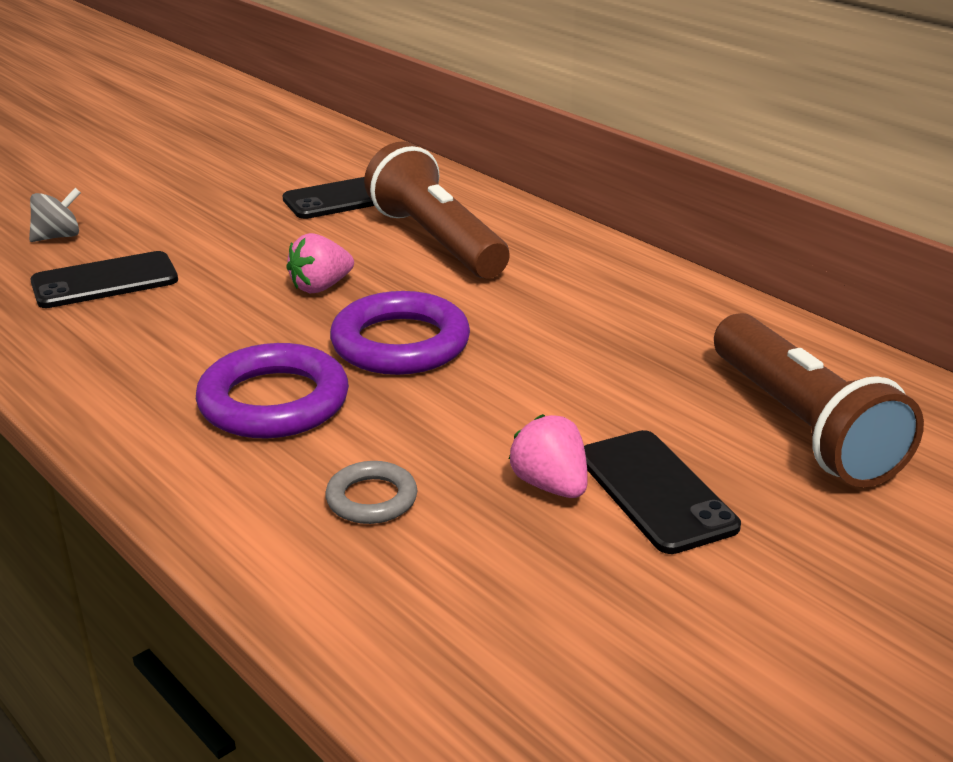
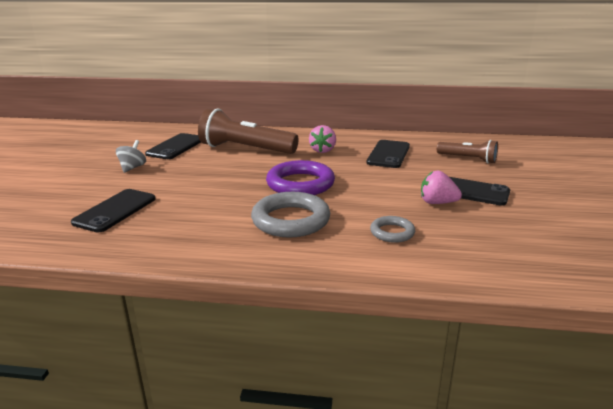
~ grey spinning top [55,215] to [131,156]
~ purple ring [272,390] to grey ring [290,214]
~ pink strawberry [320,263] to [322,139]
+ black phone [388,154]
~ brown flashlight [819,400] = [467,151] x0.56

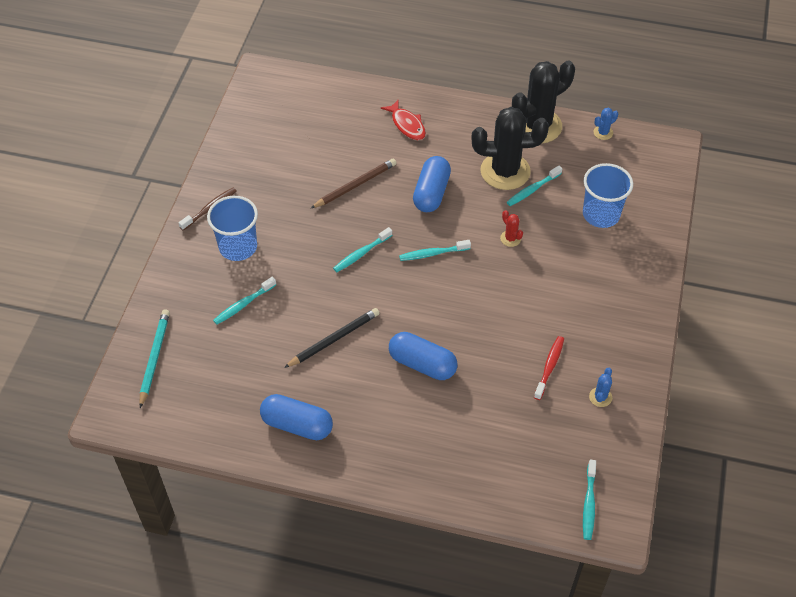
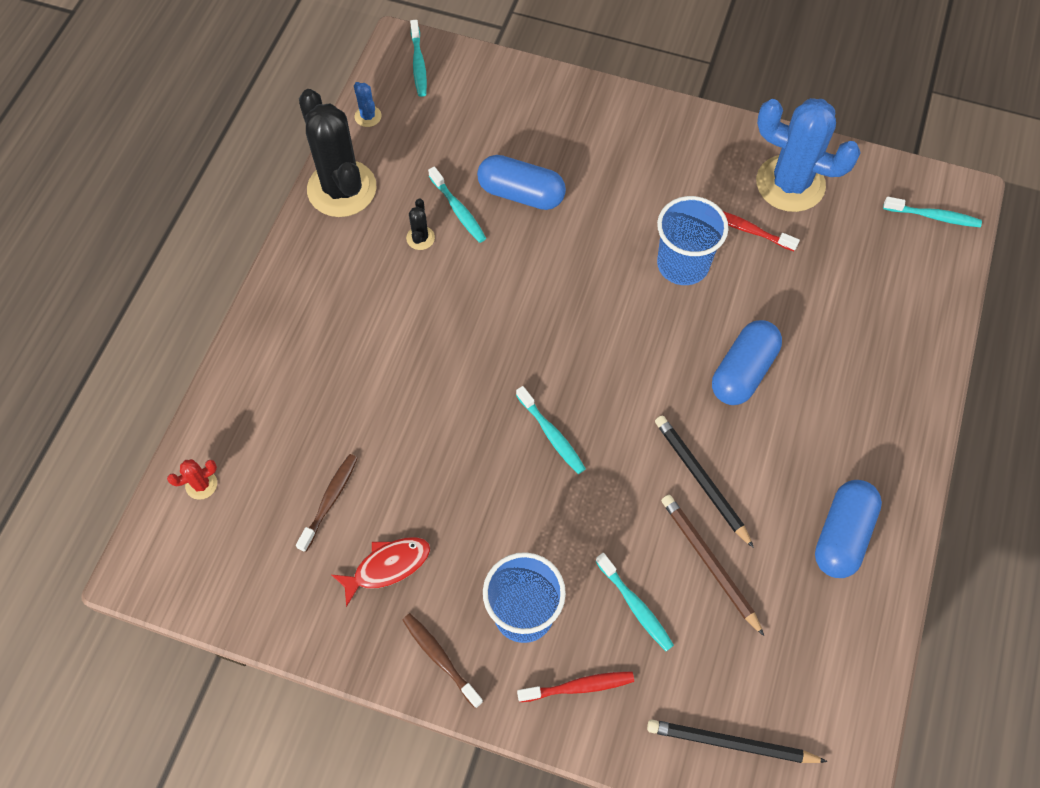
~ red cactus [511,228] to [192,479]
+ brown toothbrush [327,503]
~ red fish [403,119] to [381,572]
~ black cactus [510,148] = [420,224] x0.40
~ turquoise toothbrush [435,250] to [418,58]
~ blue capsule [432,184] to [521,182]
+ red toothbrush [575,686]
~ turquoise pencil [154,358] to black pencil [737,741]
~ blue cup [608,195] to [693,240]
~ brown pencil [353,183] to [712,565]
~ blue cactus [600,387] = [808,155] x2.48

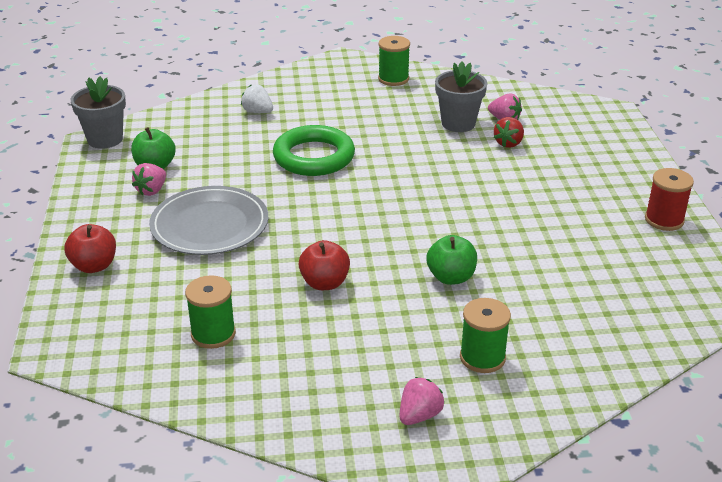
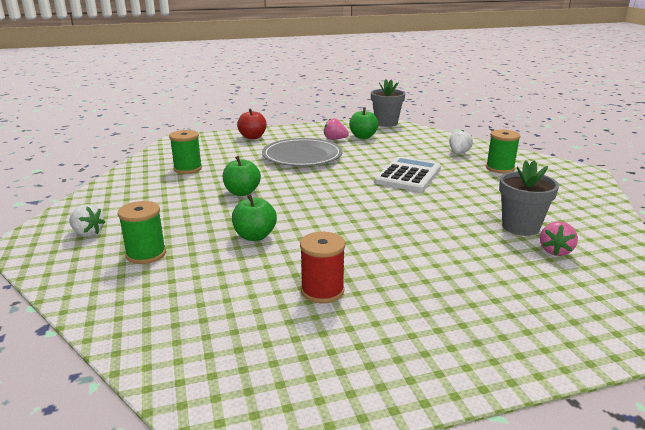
~ pink strawberry [422,401] to white strawberry [87,220]
~ red apple [324,265] to green apple [242,176]
~ red spool [669,199] to [322,267]
~ green ring [314,150] to white calculator [407,174]
~ green spool [394,61] to [503,151]
- red strawberry [509,132]

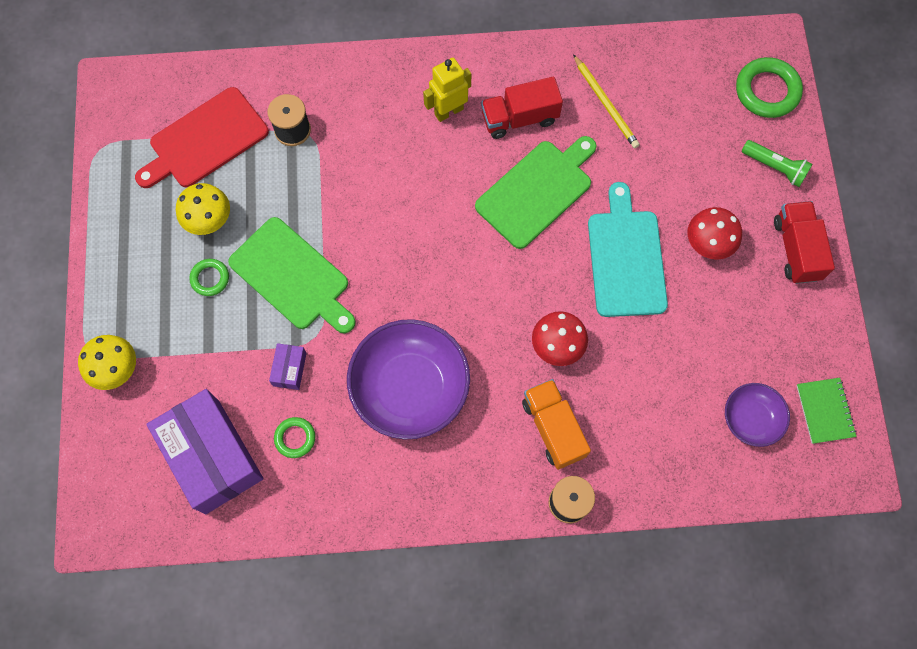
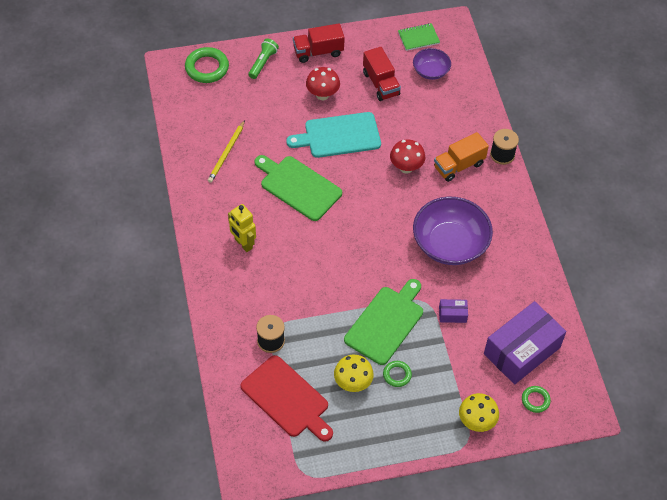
~ yellow pencil [606,101] = [226,151] 150 degrees clockwise
~ red truck [522,108] to [382,74]
~ green ring [294,437] to [536,399]

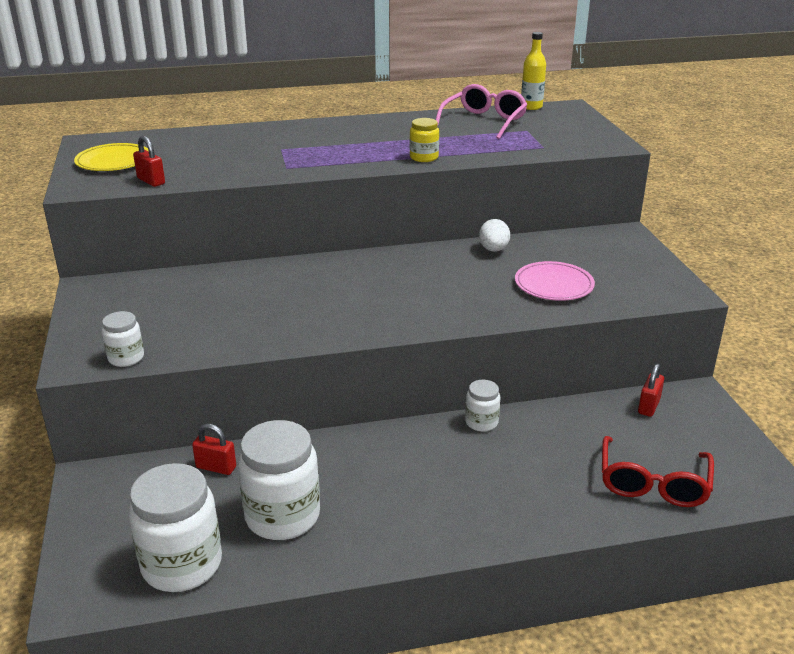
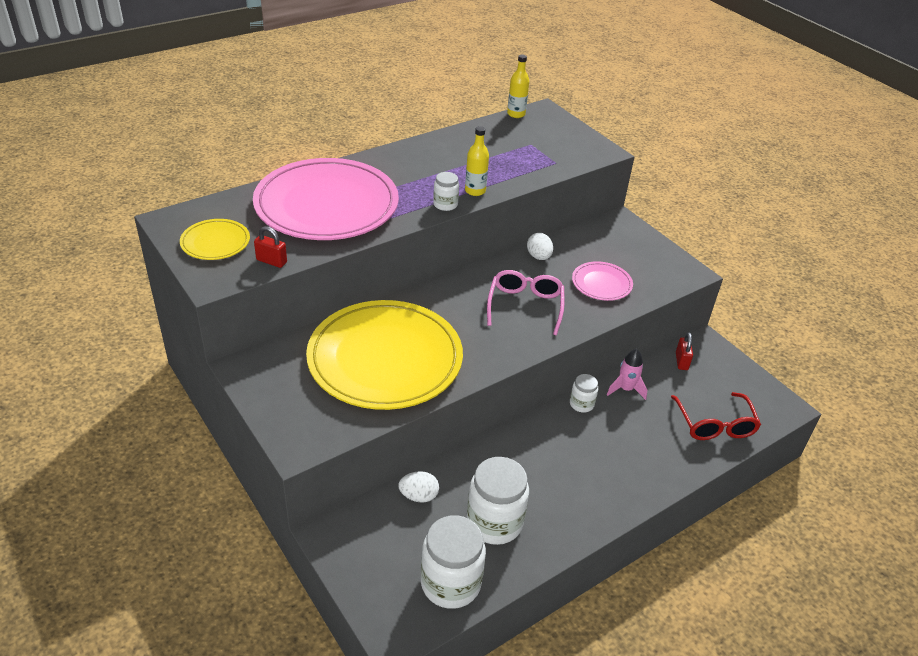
+ pink plate [326,199]
+ yellow plate [384,355]
~ red padlock [214,449] to white egg [418,487]
~ white jar [123,339] to [446,191]
~ yellow jar [424,140] to yellow bottle [477,161]
~ pink glasses [481,111] to [525,302]
+ pink rocket [627,374]

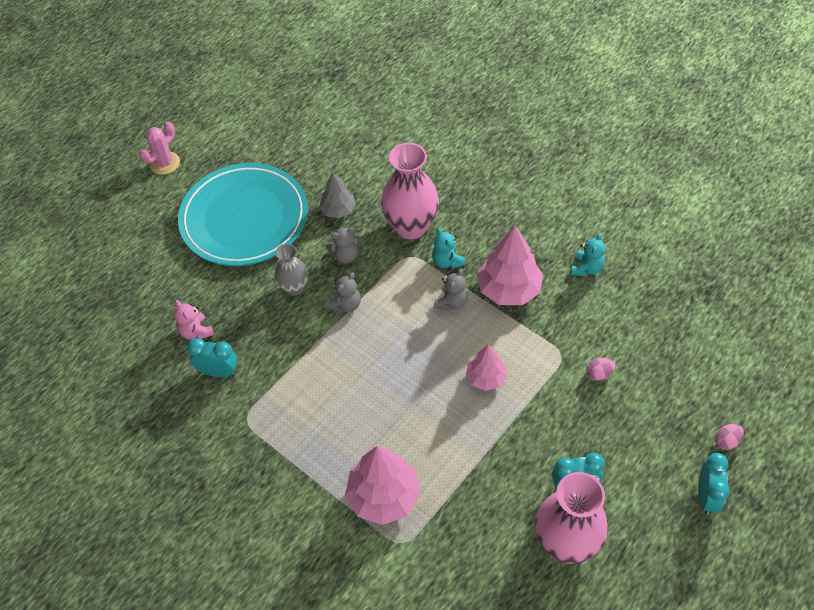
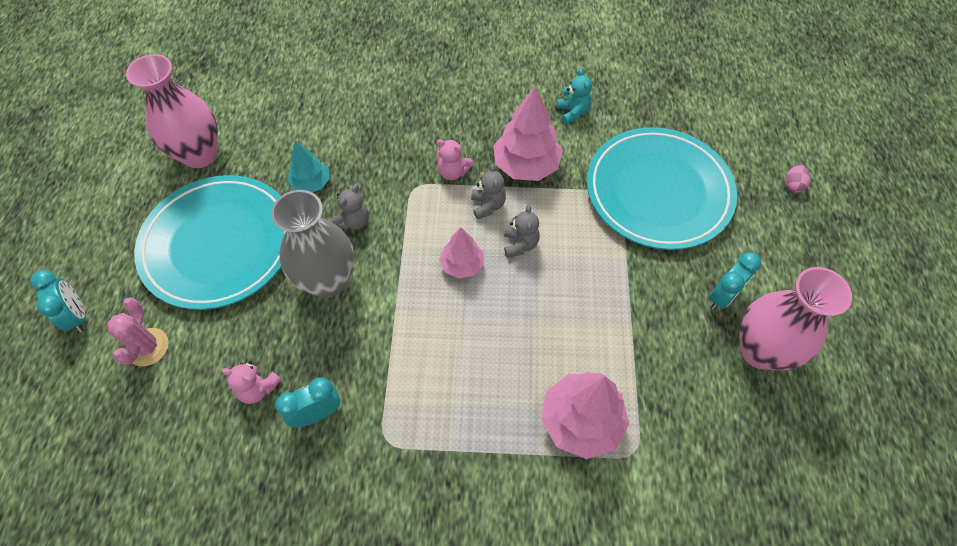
~ turquoise clock [714,484] to [58,301]
~ pink cactus [159,148] to [138,332]
~ pink vase [410,191] to [172,111]
~ grey vase [291,270] = [313,244] x1.78
~ grey tree [337,195] to turquoise tree [309,166]
~ turquoise teddy bear [449,248] to pink teddy bear [454,159]
~ pink tree [486,368] to [461,253]
~ grey teddy bear [344,292] to [522,231]
~ pink egg [600,369] to turquoise plate [662,188]

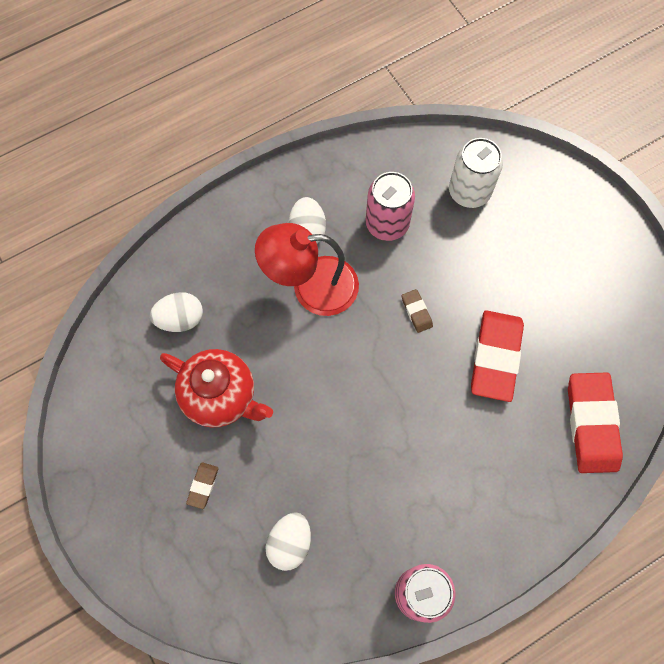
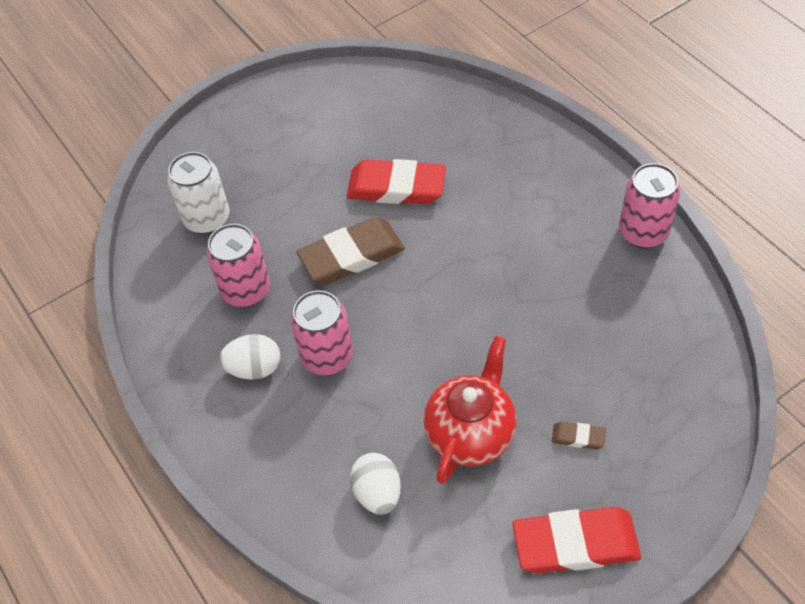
~ red lamp [307,269] to pink can [322,332]
~ brown eraser [417,311] = [350,250] x2.24
~ red eraser [595,423] to [576,540]
- white egg [288,541]

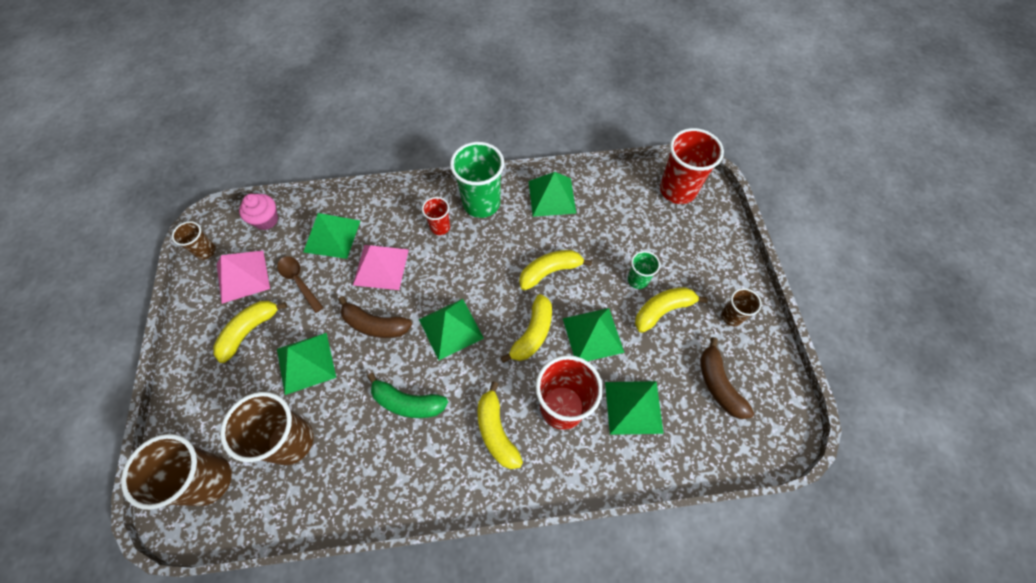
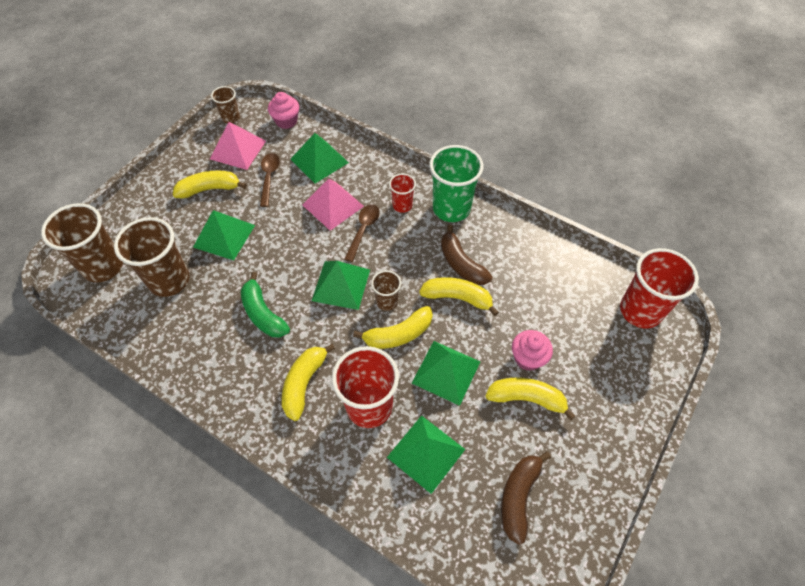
+ brown spoon [362,233]
~ brown cup [741,307] to [386,290]
~ brown banana [375,317] to [467,254]
~ green cup [644,270] to pink cupcake [532,350]
- green pyramid [552,194]

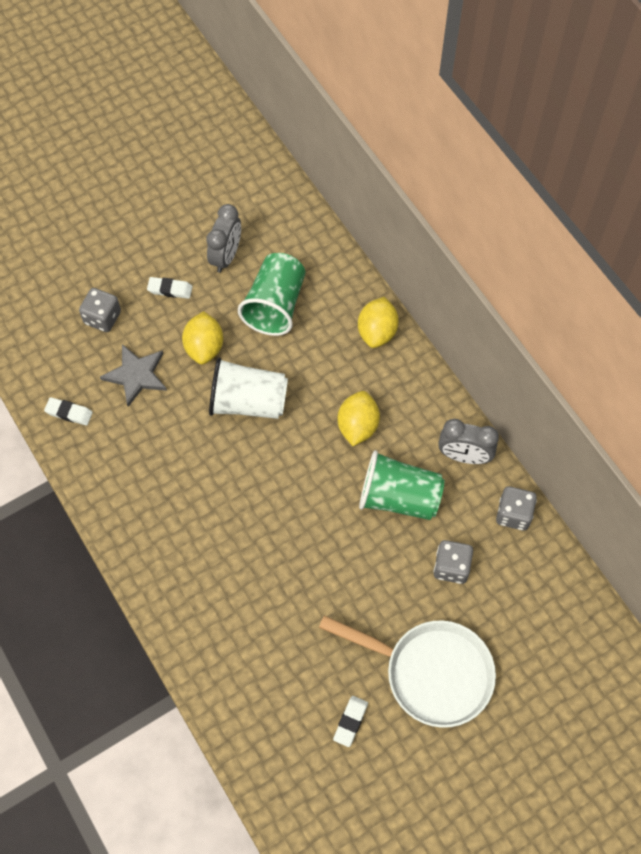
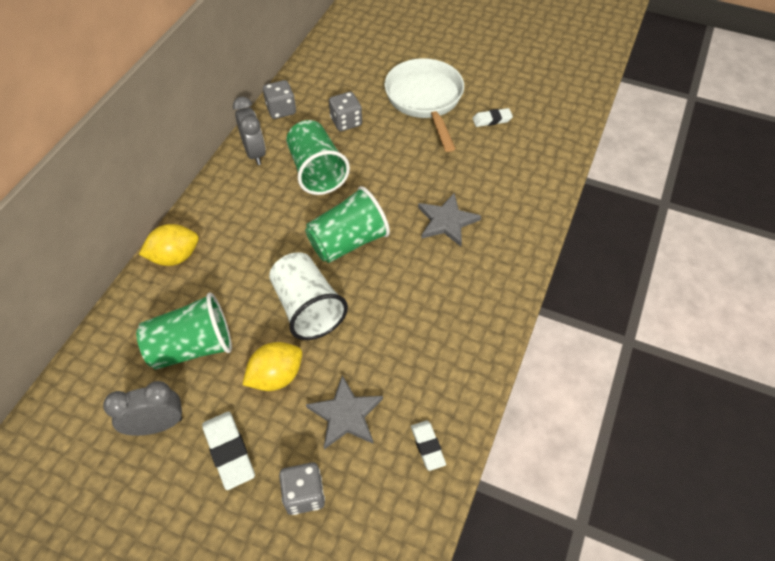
~ white eraser [169,288] = [228,450] x1.56
+ green cup [347,224]
+ grey star [449,219]
- yellow lemon [359,418]

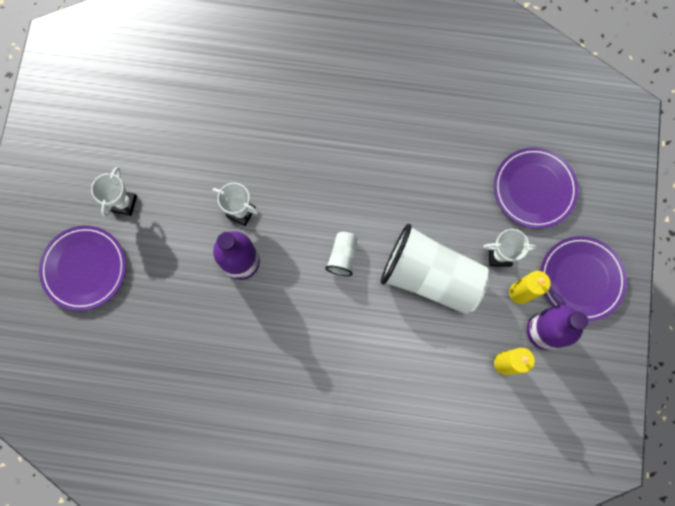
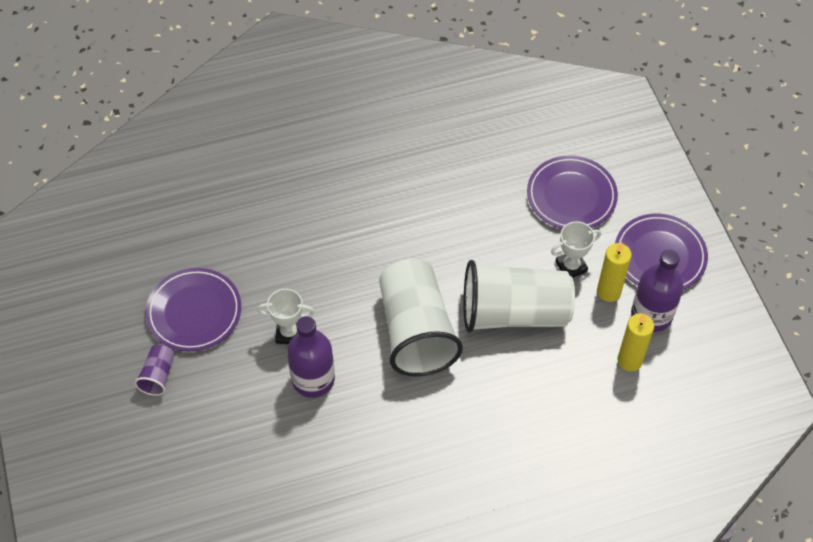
~ white trophy [114,192] to purple cup [154,370]
~ purple plate [82,268] to [193,309]
~ white cup [341,254] = [421,317] x2.33

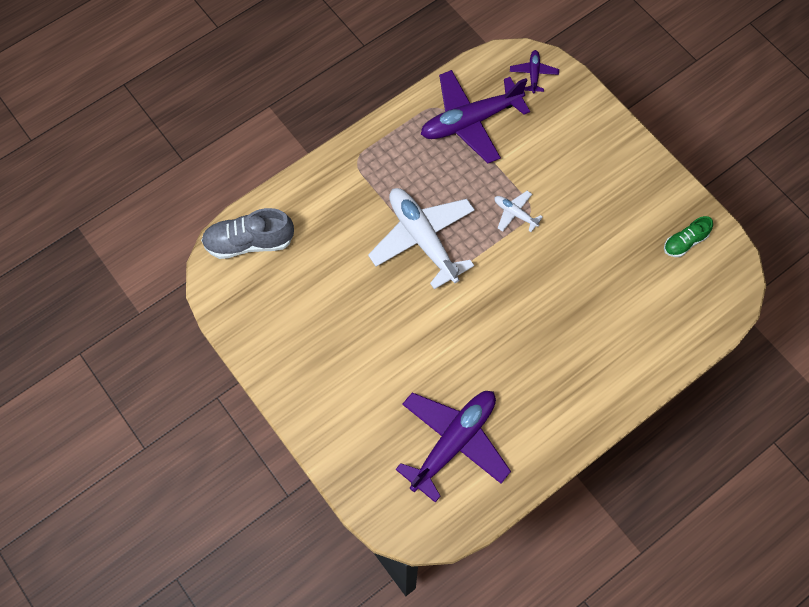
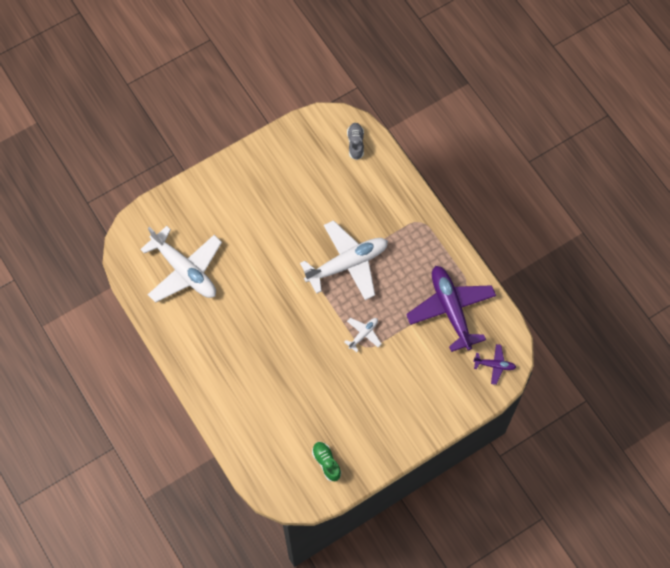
~ purple plane [453,447] to white plane [181,264]
~ grey shoe [247,233] = [355,141] x0.59

